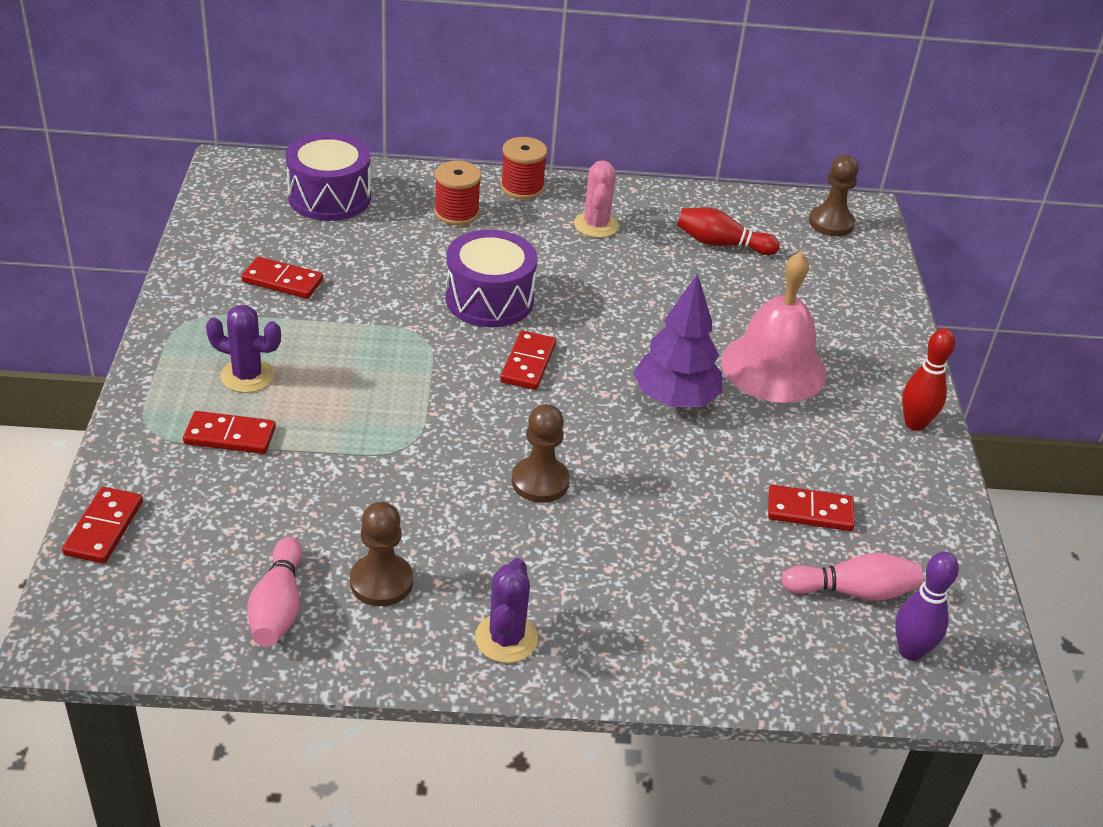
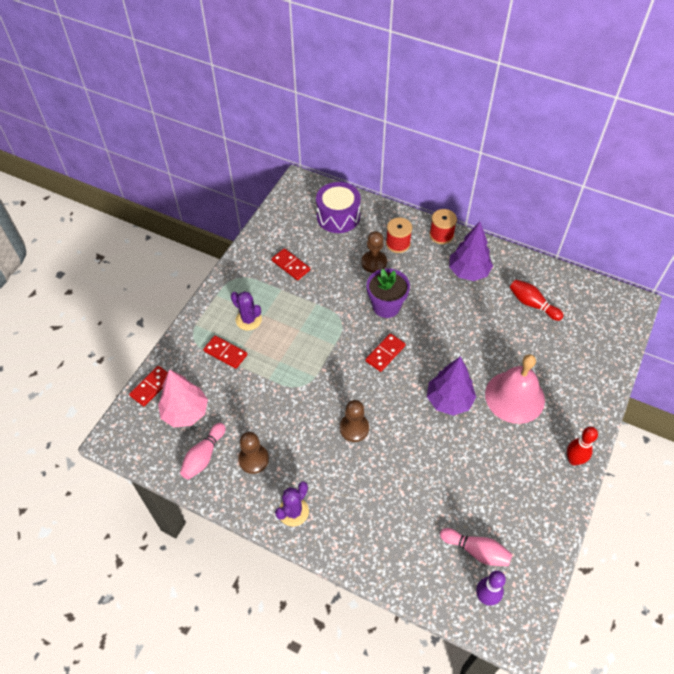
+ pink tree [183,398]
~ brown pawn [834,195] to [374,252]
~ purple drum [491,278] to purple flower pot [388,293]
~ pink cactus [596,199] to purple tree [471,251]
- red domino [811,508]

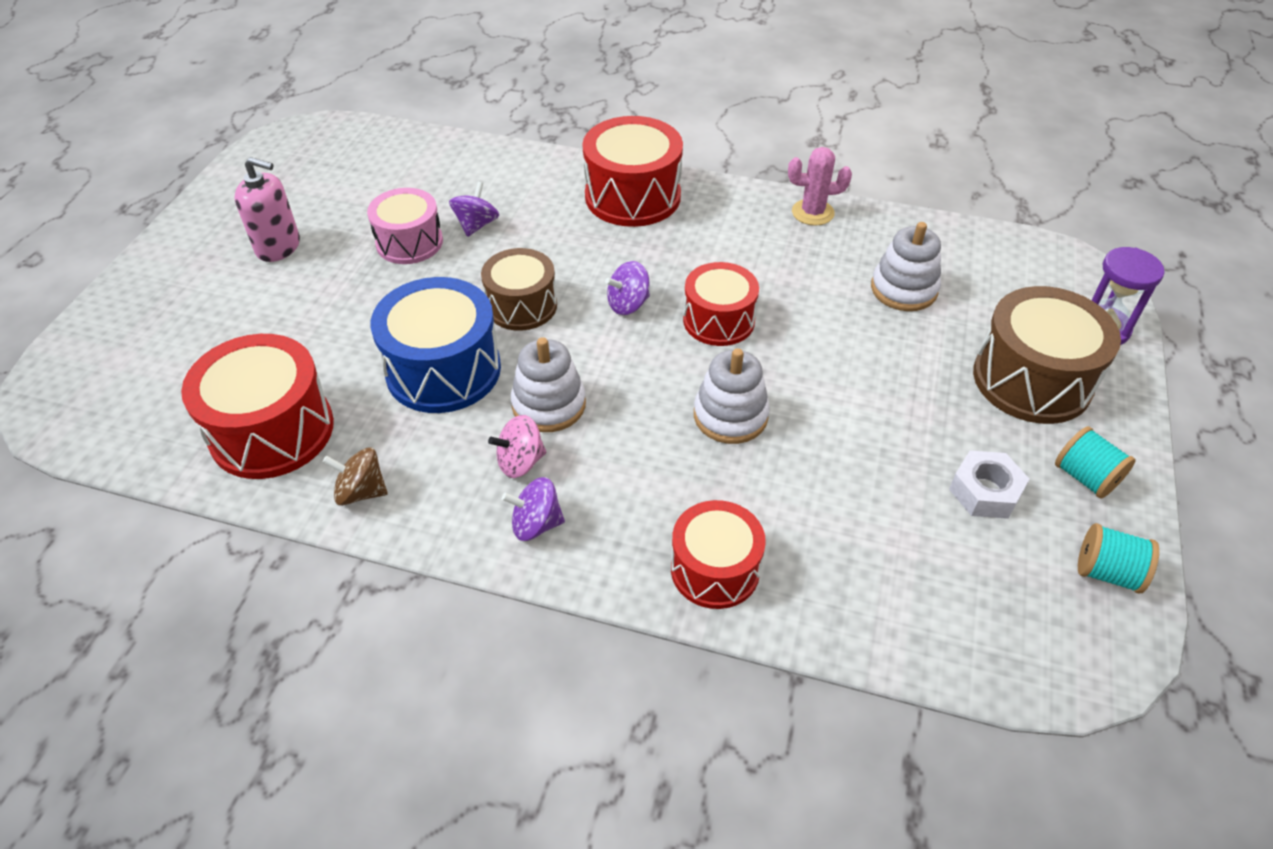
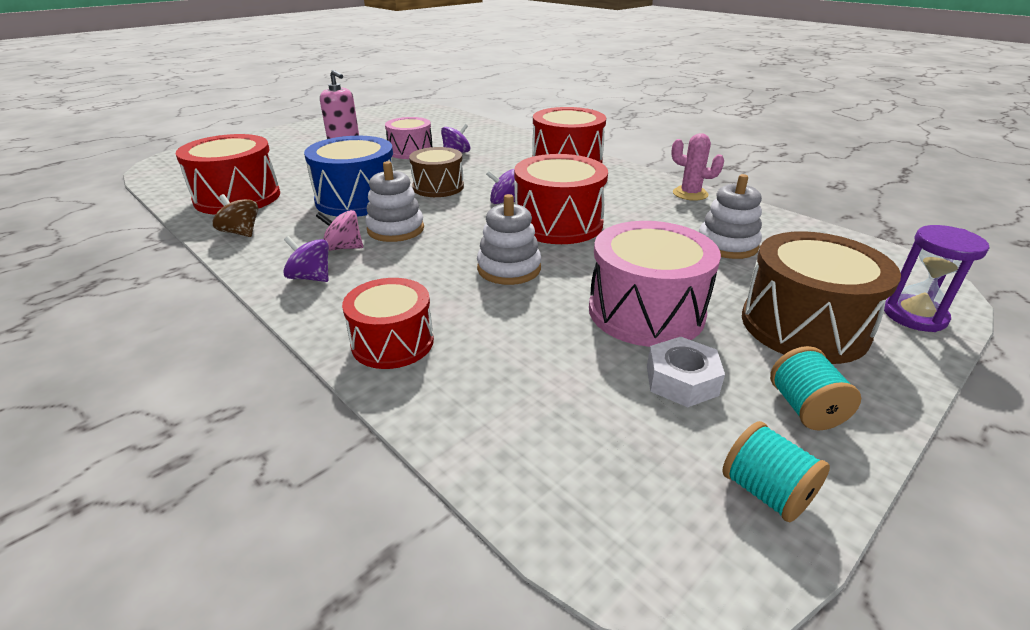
~ red drum [721,304] = [561,199] x1.52
+ pink drum [655,284]

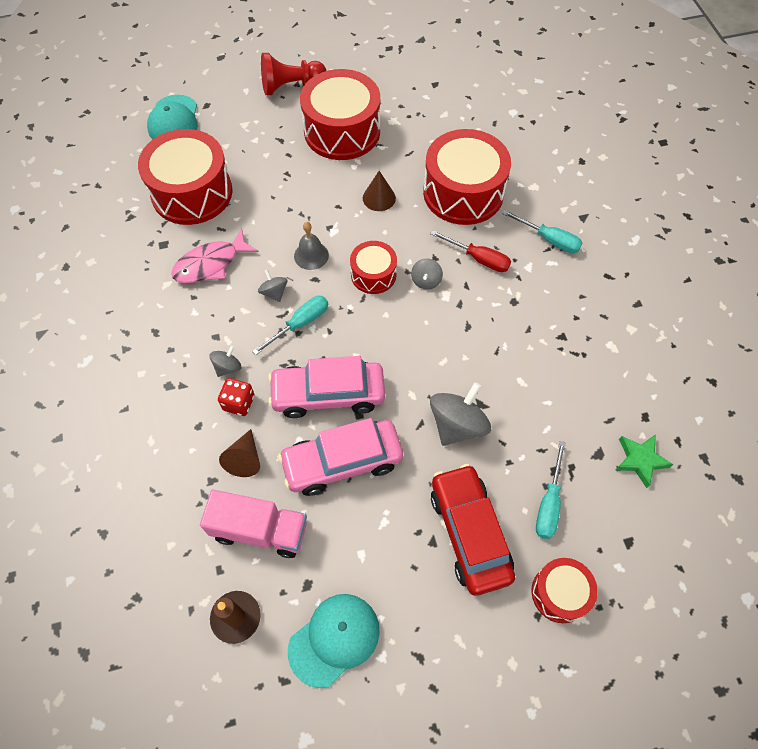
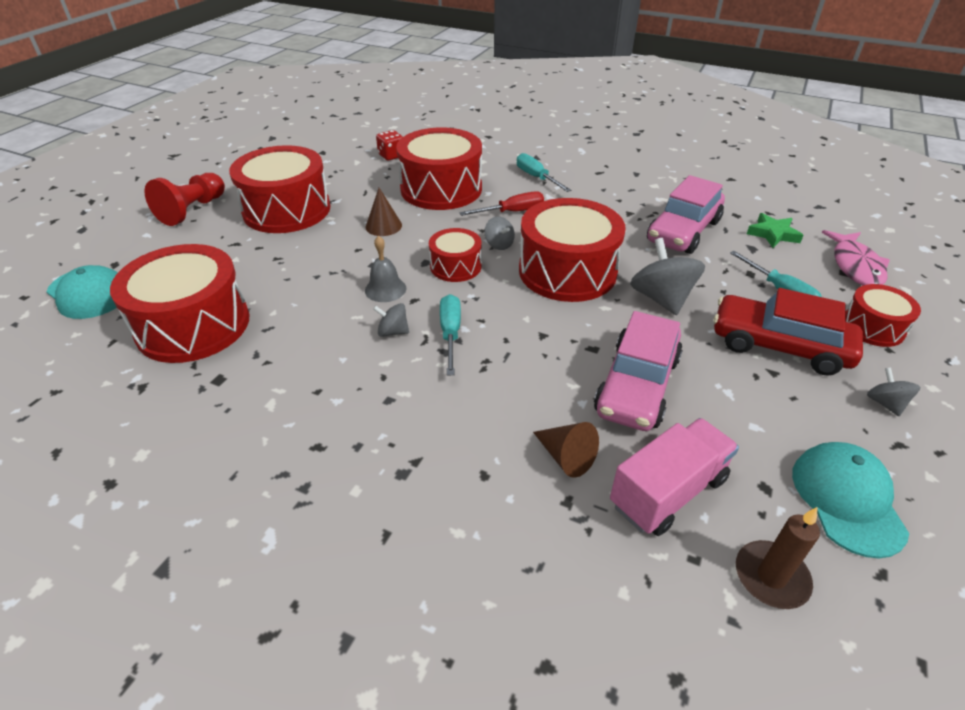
~ red dice [236,397] to [389,145]
~ turquoise screwdriver [542,231] = [544,172] 105 degrees counterclockwise
+ red drum [572,250]
~ pink car [326,387] to [686,214]
~ pink fish [215,255] to [856,257]
~ grey spinning top [225,361] to [893,391]

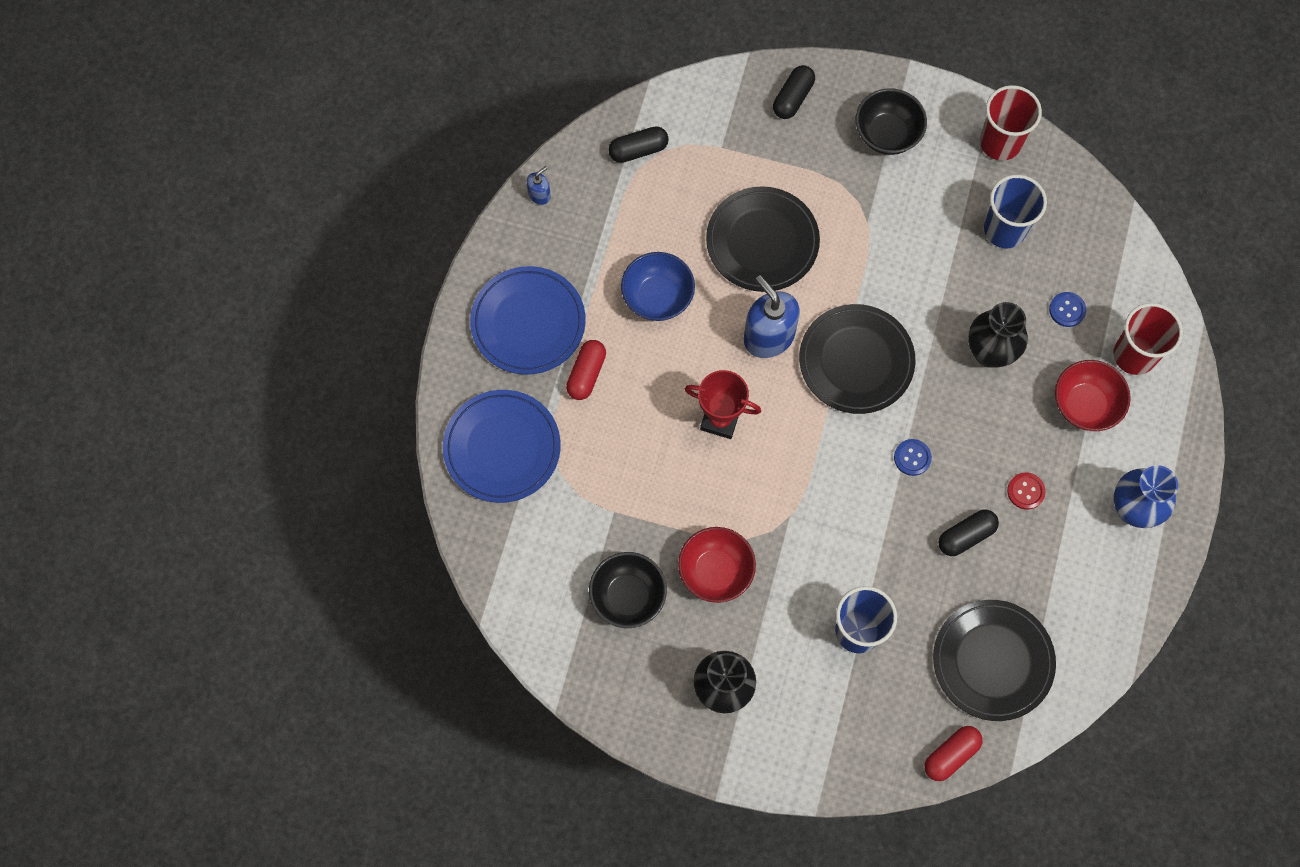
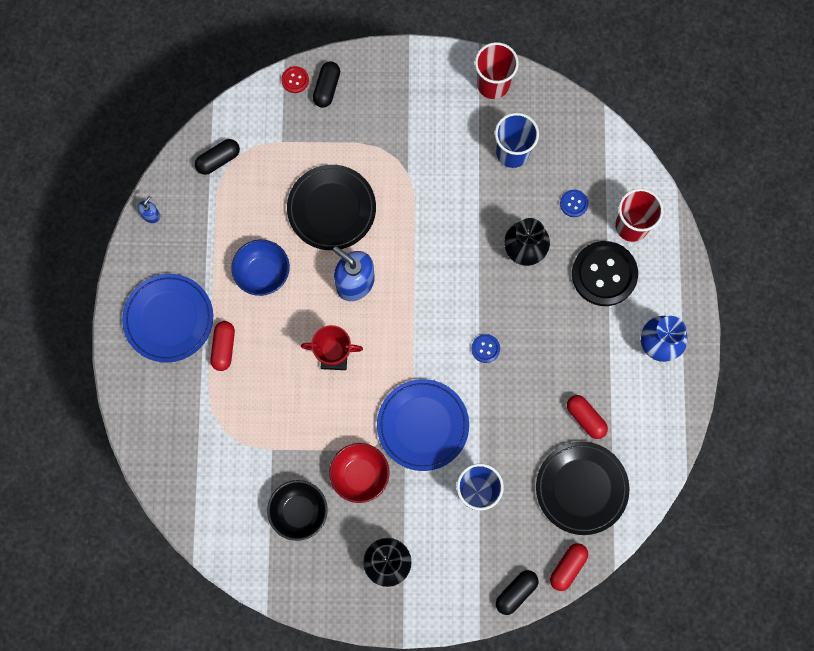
~ red button [1026,491] to [295,79]
~ blue plate [502,446] to [423,425]
~ black capsule [968,532] to [517,592]
+ red capsule [587,417]
~ red bowl [1093,395] to black button [605,273]
- black plate [857,359]
- black bowl [891,121]

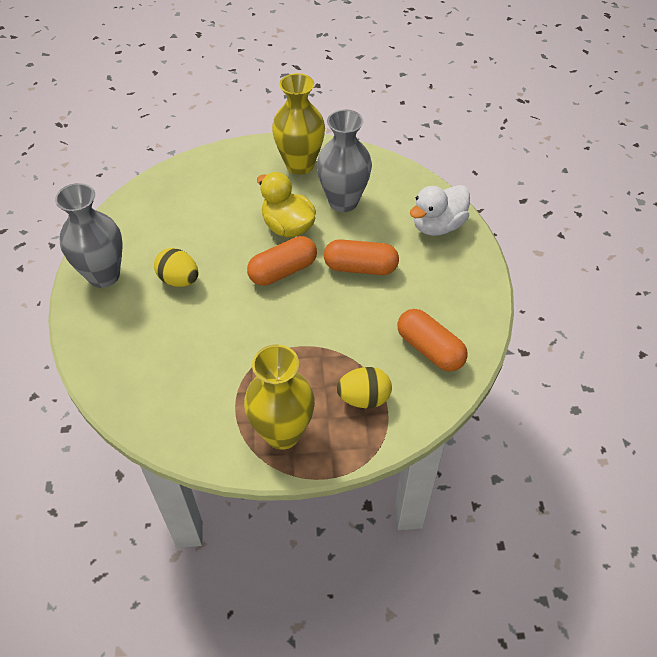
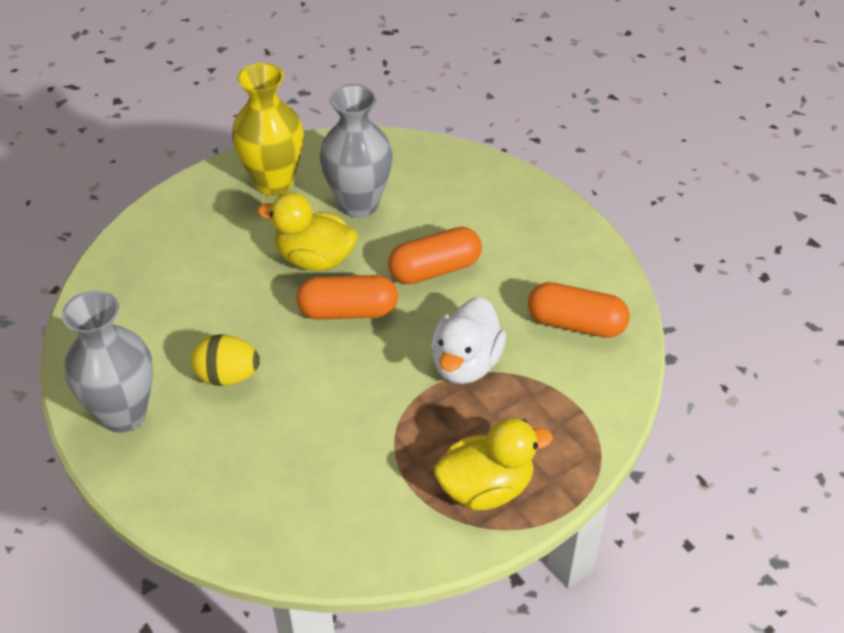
~ orange capsule [282,261] = [347,297] 60 degrees clockwise
~ white duck [440,210] to [468,340]
~ yellow vase [279,397] to yellow duck [493,464]
- yellow egg [364,387]

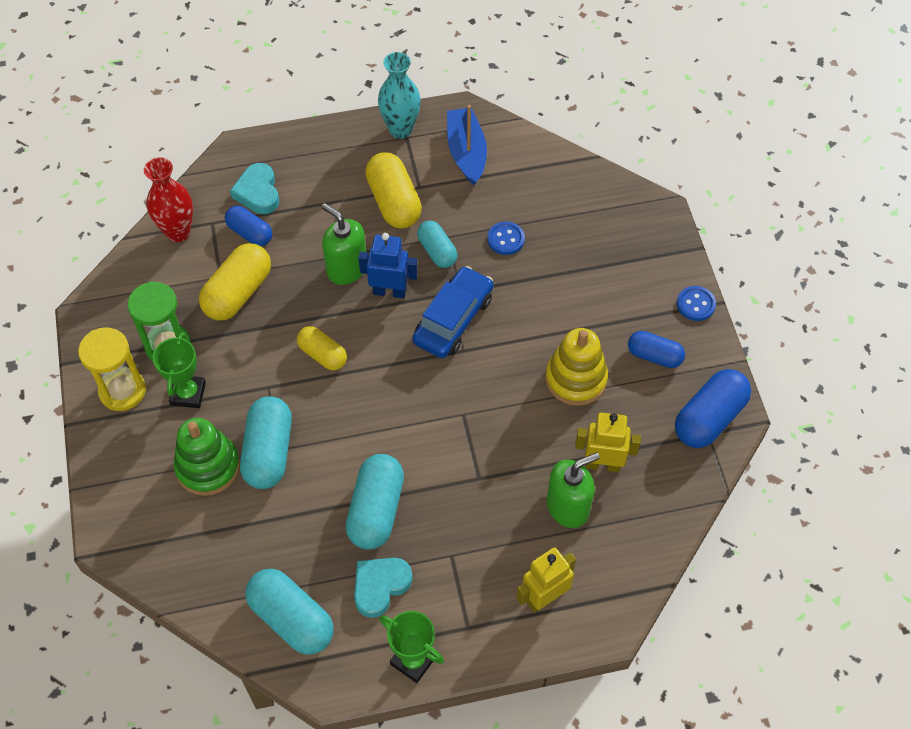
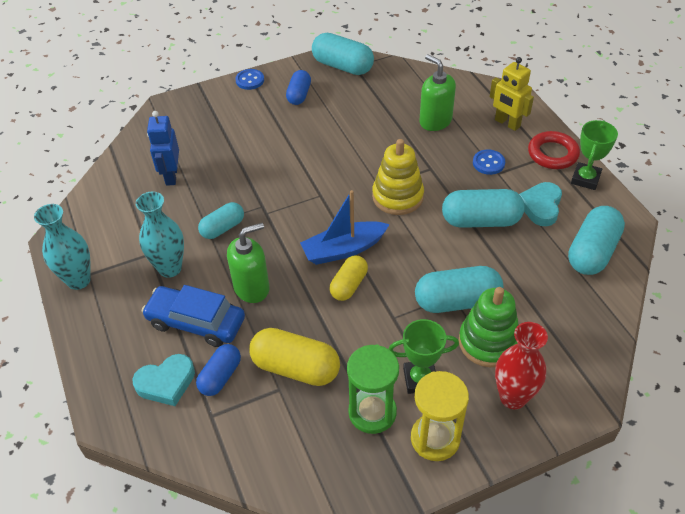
~ yellow capsule [393,190] to turquoise vase [159,235]
~ blue car [452,312] to [193,316]
~ blue robot [388,265] to [163,148]
~ green soap dispenser [344,244] = [248,263] 150 degrees counterclockwise
~ blue boat [467,145] to [345,227]
~ blue capsule [713,408] to turquoise capsule [343,54]
~ yellow stacking toy [576,367] to [398,177]
~ blue button [506,238] to [489,162]
~ red vase [168,199] to [521,365]
~ turquoise heart [383,588] = [540,204] 75 degrees clockwise
+ red ring [554,150]
- yellow robot [608,442]

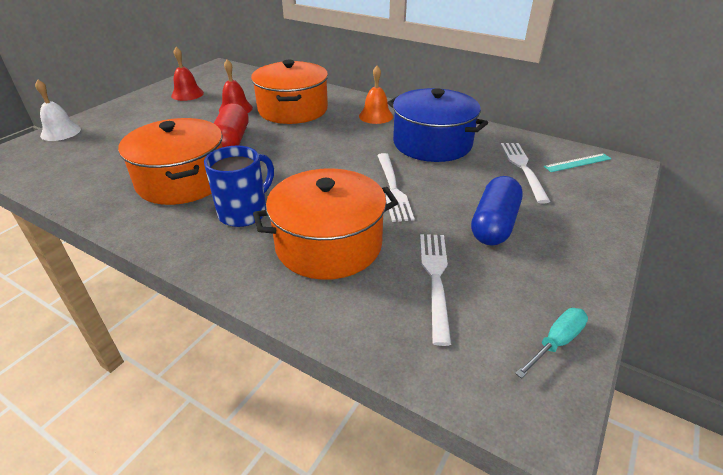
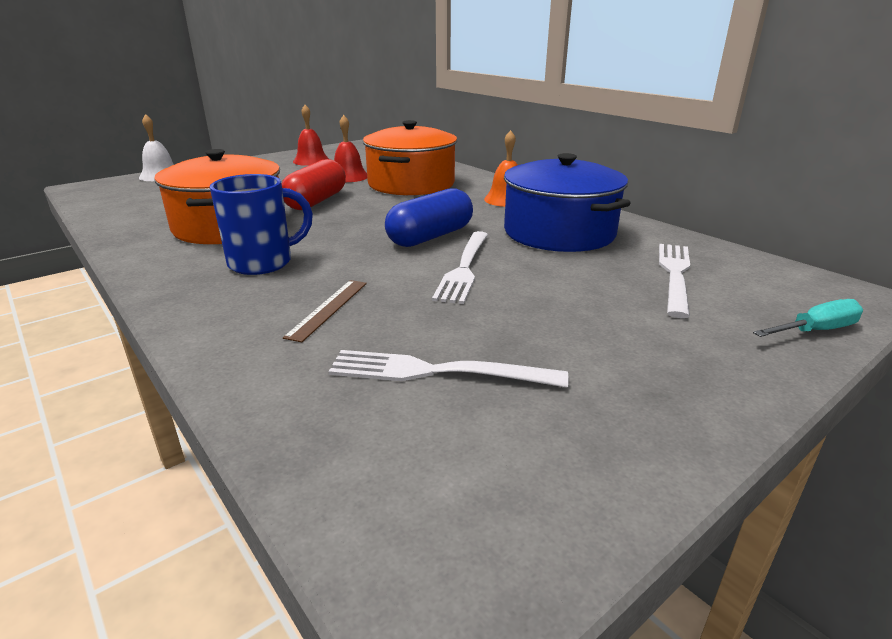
~ orange pot [325,224] to brown ruler [325,311]
~ white fork [435,290] = [449,369] 105 degrees counterclockwise
~ blue capsule [497,211] to [429,217]
~ turquoise screwdriver [551,343] to [808,318]
- turquoise ruler [578,162]

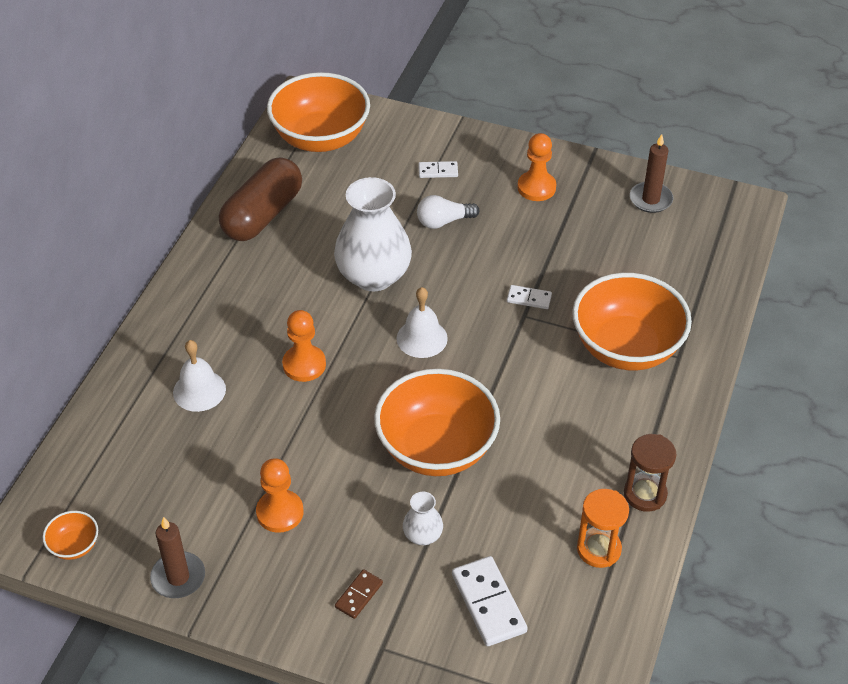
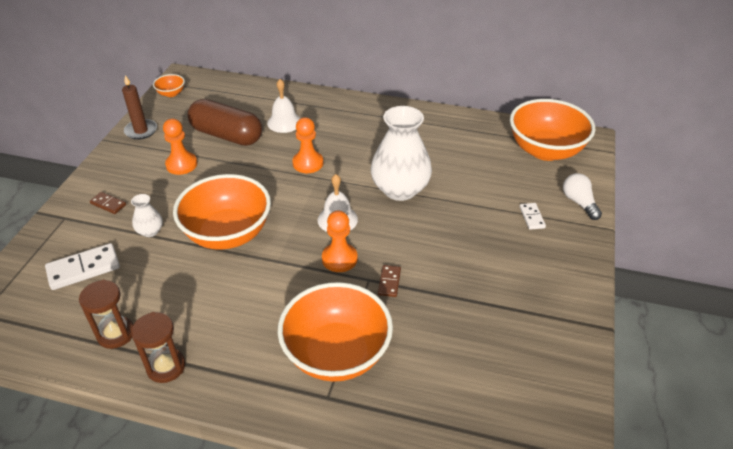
~ orange hourglass [603,528] to brown hourglass [106,314]
~ brown capsule [260,199] to [224,122]
~ orange pawn [536,167] to [340,241]
~ white domino [529,297] to brown domino [389,281]
~ white light bulb [448,212] to [582,196]
- brown candle [651,173]

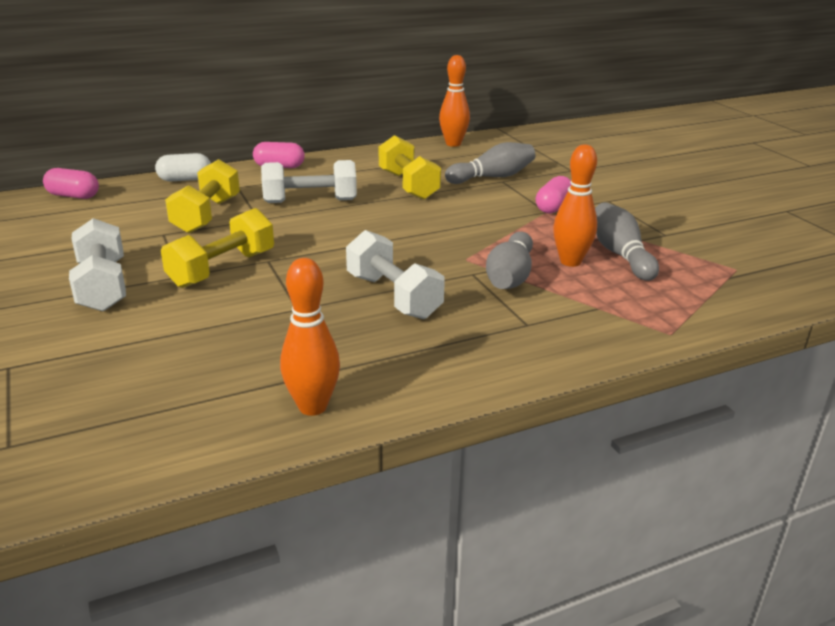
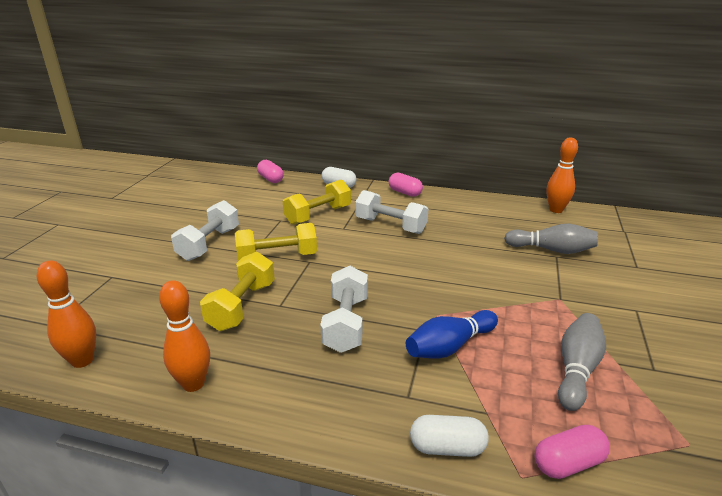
~ orange bowling pin [575,205] to [66,314]
~ yellow dumbbell [410,167] to [237,291]
~ grey bowling pin [509,260] to blue bowling pin [452,334]
+ white capsule [449,436]
~ pink capsule [553,195] to [572,452]

